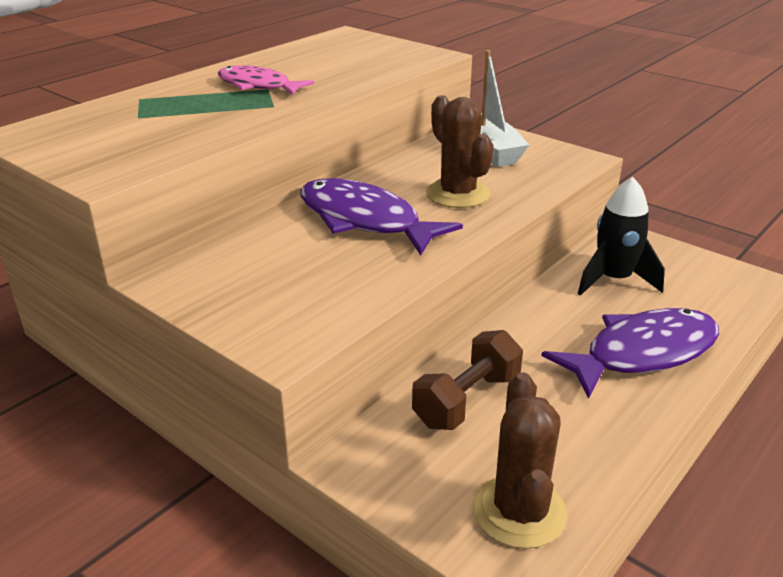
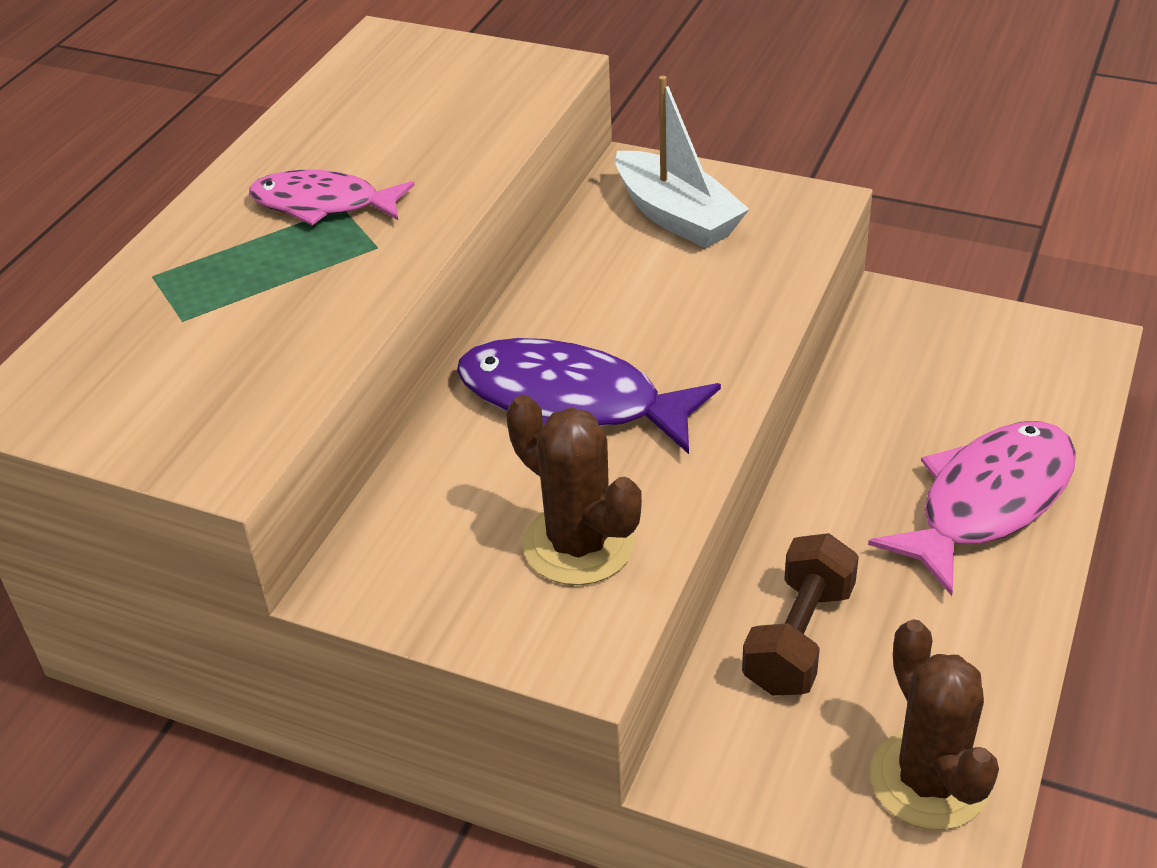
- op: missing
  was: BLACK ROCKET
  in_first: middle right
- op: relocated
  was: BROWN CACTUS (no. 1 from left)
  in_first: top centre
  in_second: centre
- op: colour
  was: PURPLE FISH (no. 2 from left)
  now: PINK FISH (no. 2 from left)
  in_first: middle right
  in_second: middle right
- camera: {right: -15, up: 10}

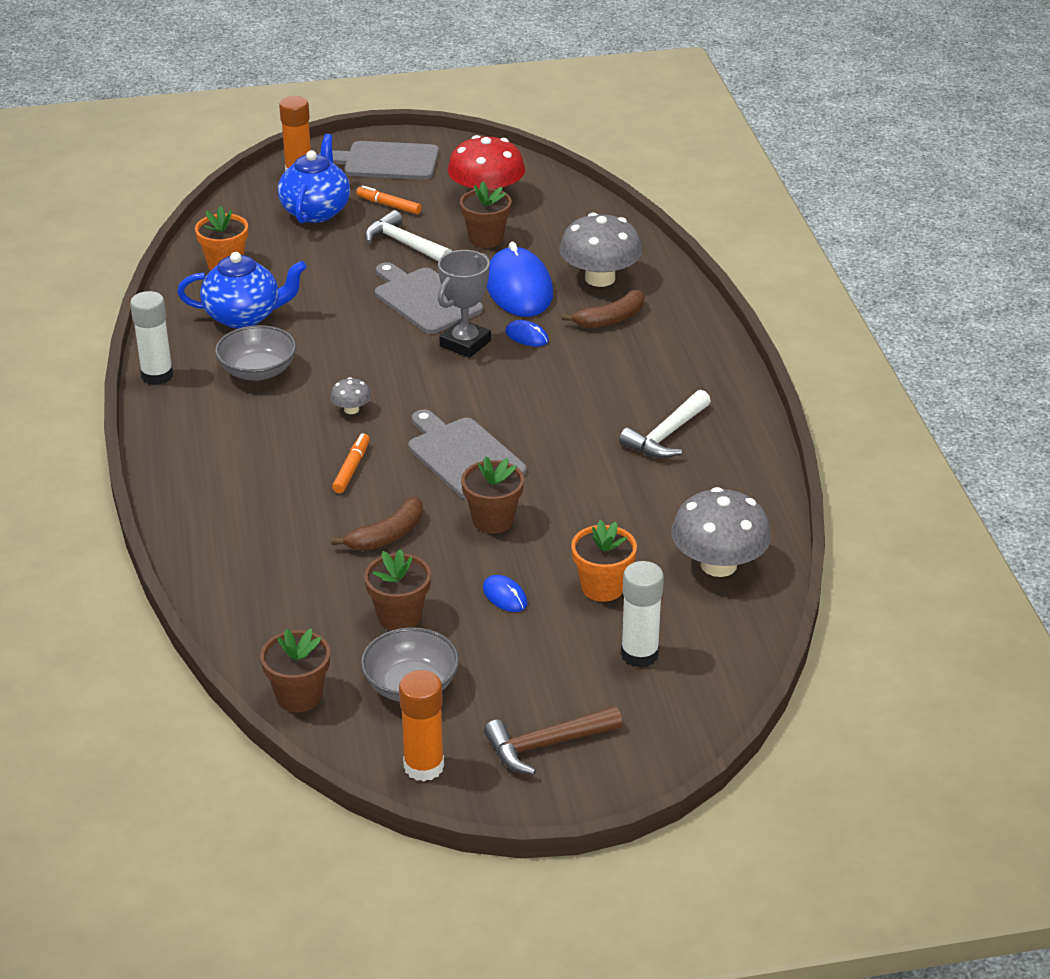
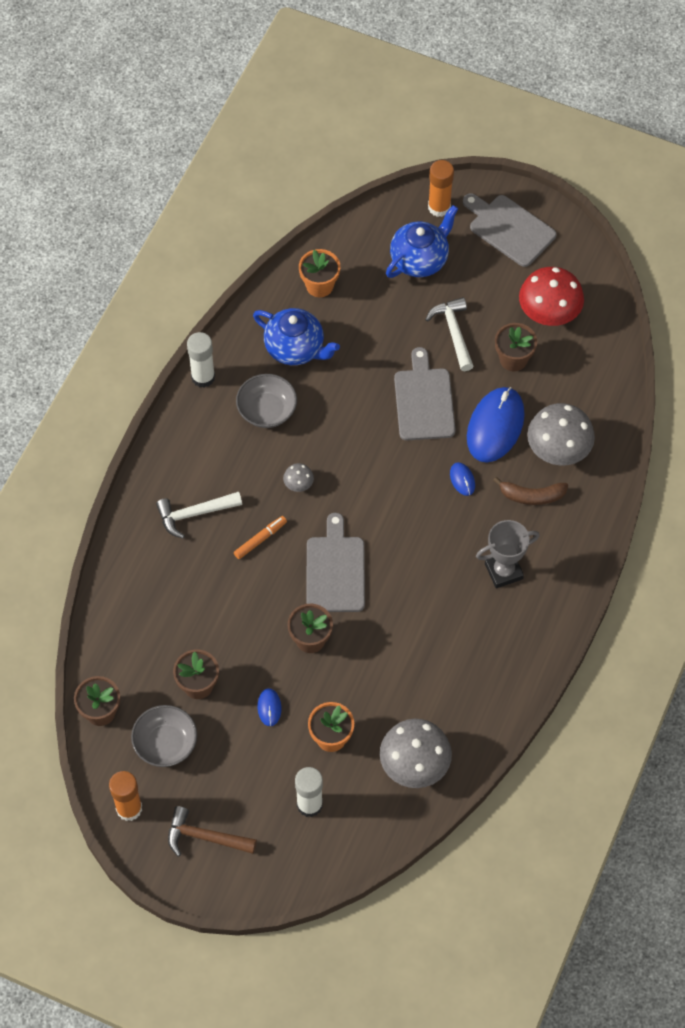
- op: missing
  was: BROWN BANANA (no. 1 from left)
  in_first: centre
- op: missing
  was: ORANGE MARKER (no. 2 from left)
  in_first: top centre
- op: relocated
  was: GREY TROPHY
  in_first: top centre
  in_second: middle right
- op: relocated
  was: WHITE HAMMER (no. 2 from left in the first image)
  now: WHITE HAMMER (no. 1 from left)
  in_first: centre
  in_second: middle left
- camera: {right: 35, up: 25}

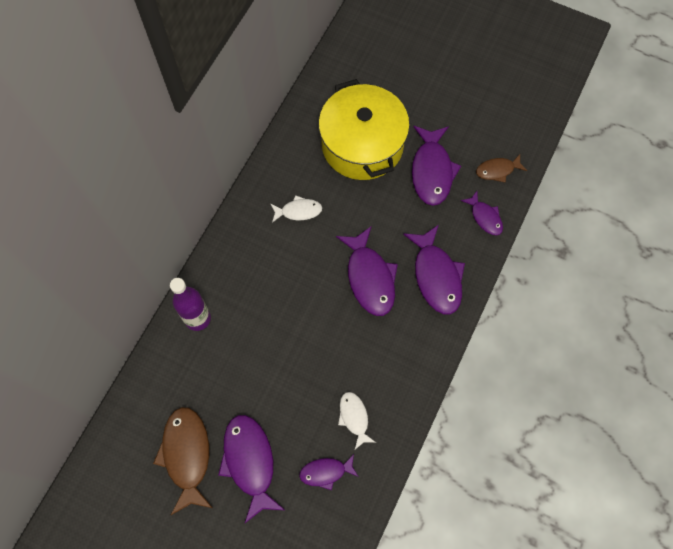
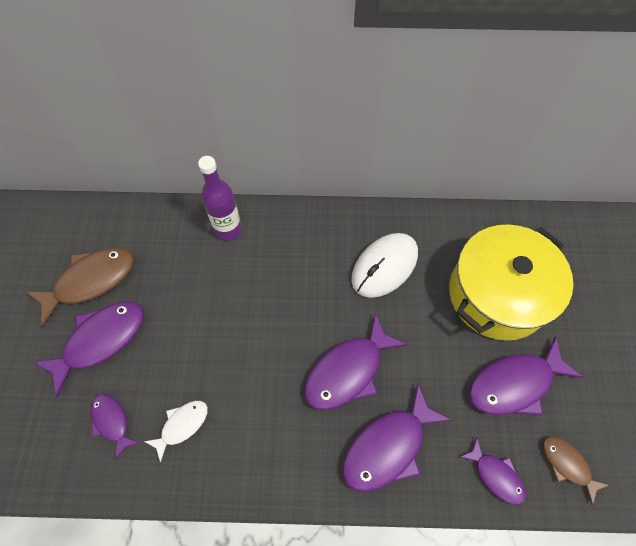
- op: exchanged
  was: WHITE FISH (no. 1 from left)
  now: WHITE MOUSE
  in_first: centre
  in_second: centre
- op: spun
  was: PURPLE FISH (no. 6 from left in the first image)
  in_first: middle right
  in_second: bottom right
  clockwise: -75
- camera: {right: 65, up: -5}

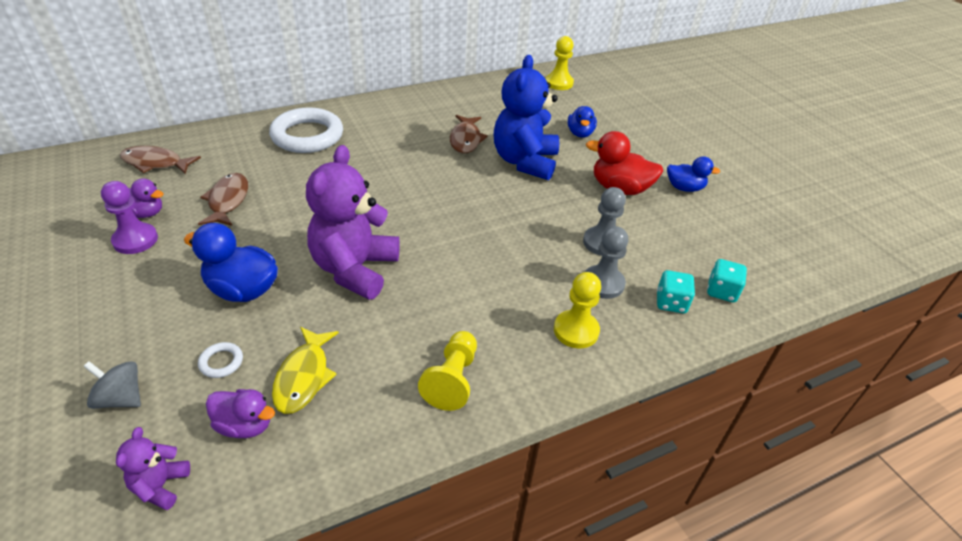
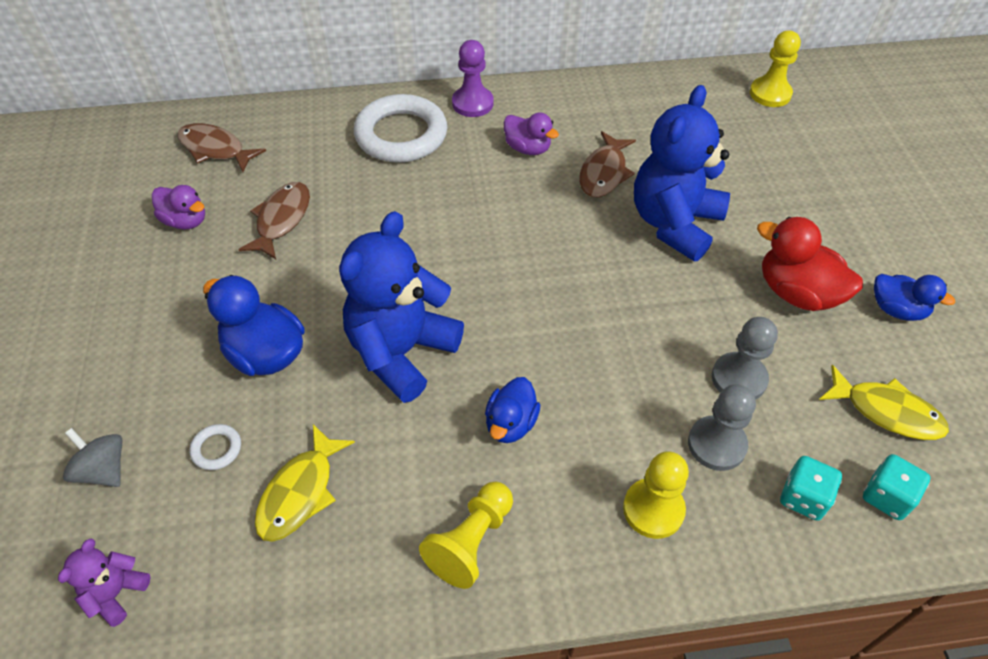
- op: appeared
  now: YELLOW FISH (no. 2 from left)
  in_second: middle right
- op: relocated
  was: PURPLE PAWN
  in_first: middle left
  in_second: top centre
- op: relocated
  was: PURPLE DUCK (no. 2 from left)
  in_first: bottom left
  in_second: top centre
- op: relocated
  was: BLUE DUCK (no. 2 from left)
  in_first: top centre
  in_second: centre
- op: colour
  was: PURPLE TEDDY BEAR (no. 2 from left)
  now: BLUE TEDDY BEAR (no. 1 from left)
  in_first: centre
  in_second: centre
- camera: {right: 20, up: 10}

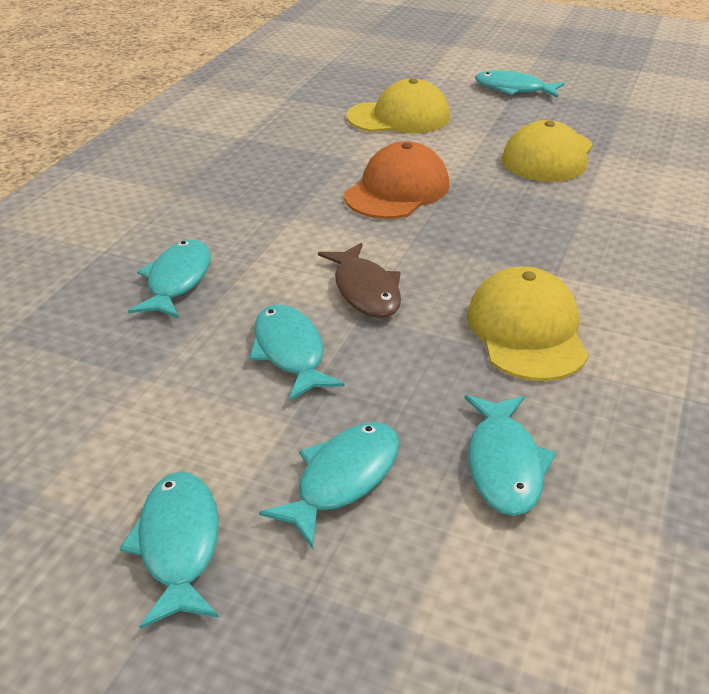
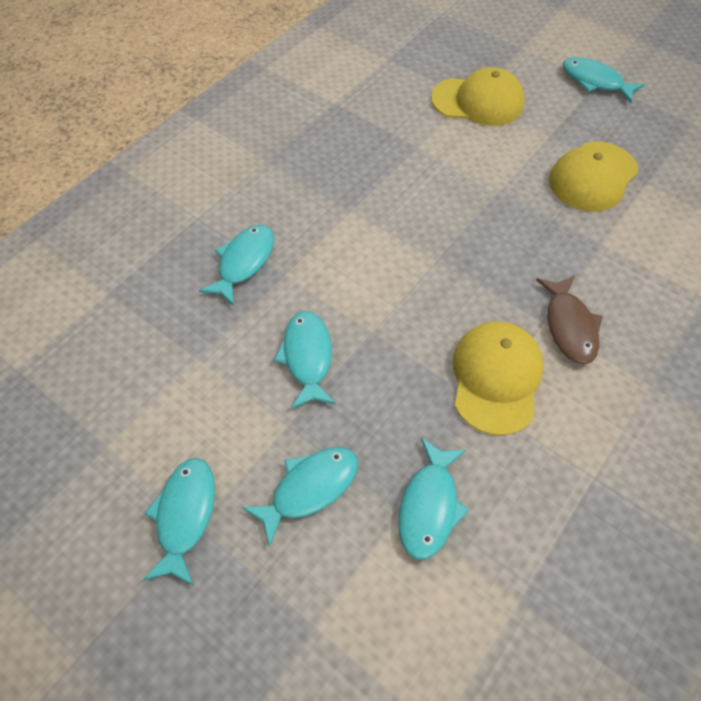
- op: missing
  was: ORANGE CAP
  in_first: top centre
- op: relocated
  was: BROWN FISH
  in_first: centre
  in_second: middle right
- camera: {right: 15, up: 20}

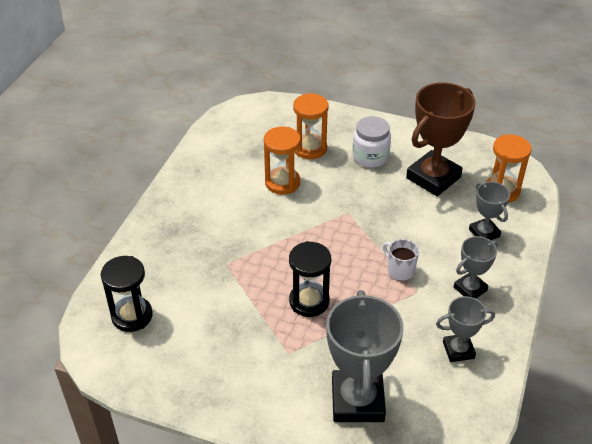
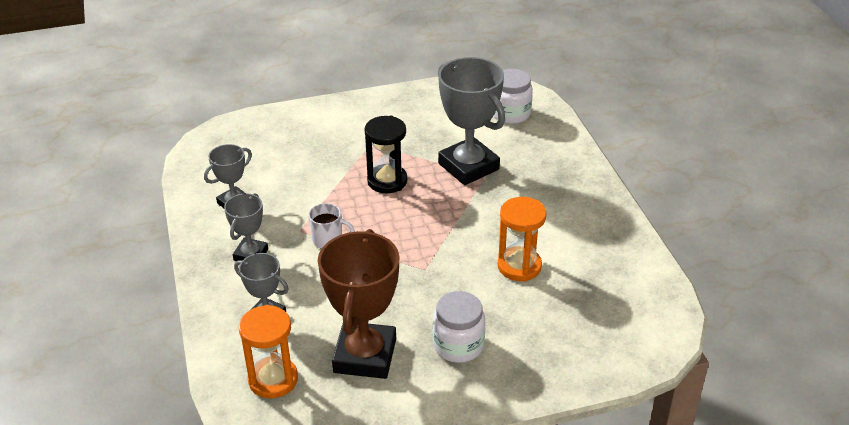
- op: missing
  was: ORANGE HOURGLASS (no. 2 from left)
  in_first: top centre
- op: relocated
  was: GREY TROPHY (no. 1 from left in the first image)
  now: GREY TROPHY (no. 4 from left)
  in_first: bottom centre
  in_second: top centre
- op: exchanged
  was: BLACK HOURGLASS (no. 1 from left)
  now: WHITE JAR (no. 2 from left)
  in_first: middle left
  in_second: top centre
- camera: {right: 145, up: -5}

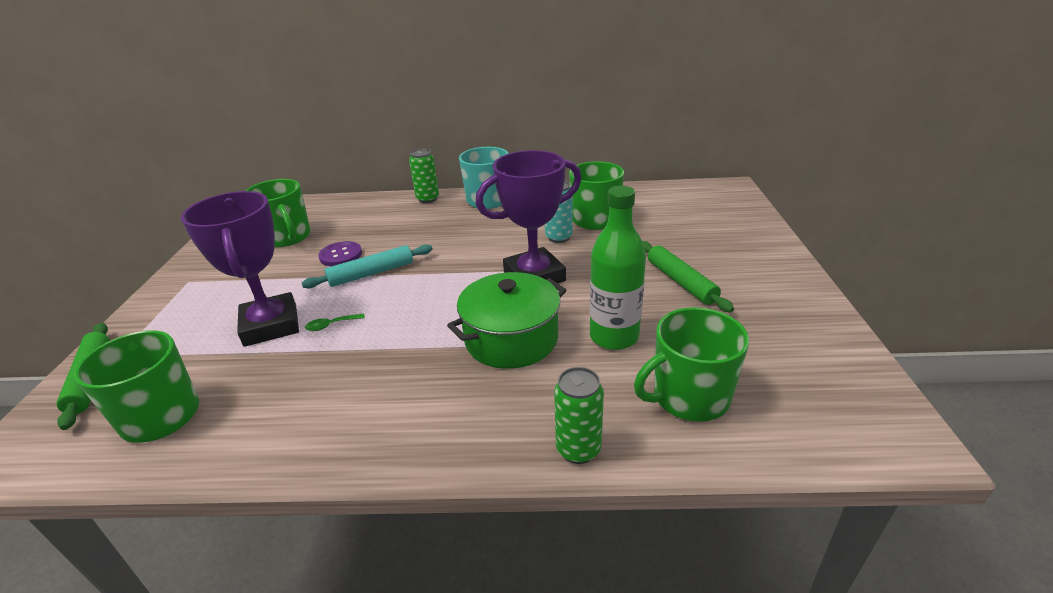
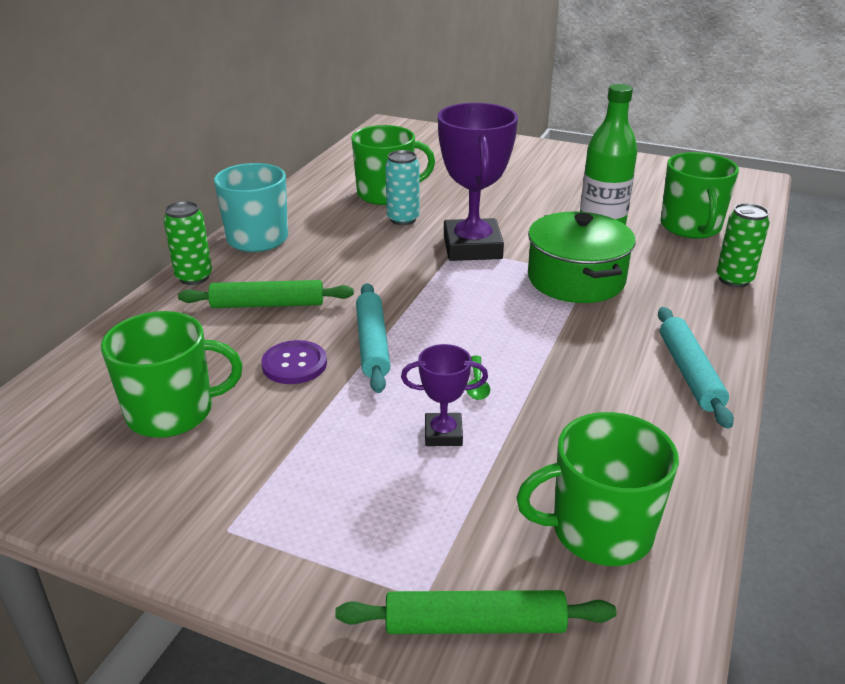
- op: appeared
  now: TURQUOISE ROLLING PIN (no. 2 from left)
  in_second: middle right
- op: relocated
  was: GREEN ROLLING PIN (no. 2 from left in the first image)
  now: GREEN ROLLING PIN (no. 1 from left)
  in_first: centre
  in_second: middle left
- op: size
  was: PURPLE TROPHY (no. 1 from left)
  in_first: middle left
  in_second: centre
  ratio: 0.49
- camera: {right: -70, up: 0}

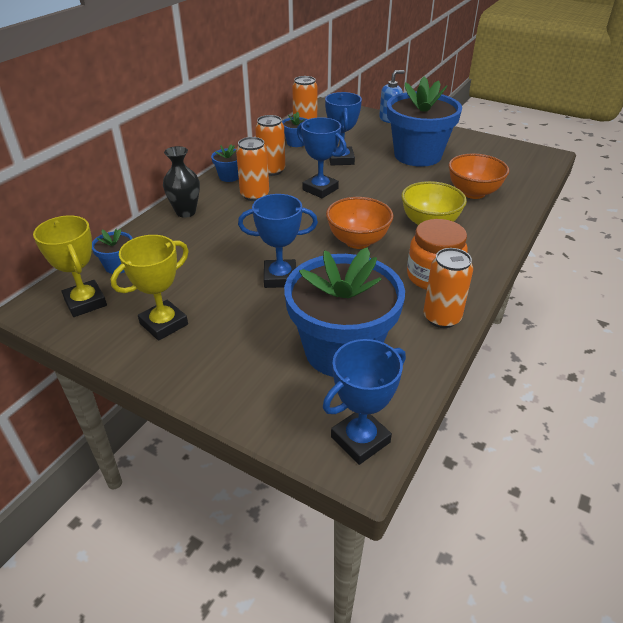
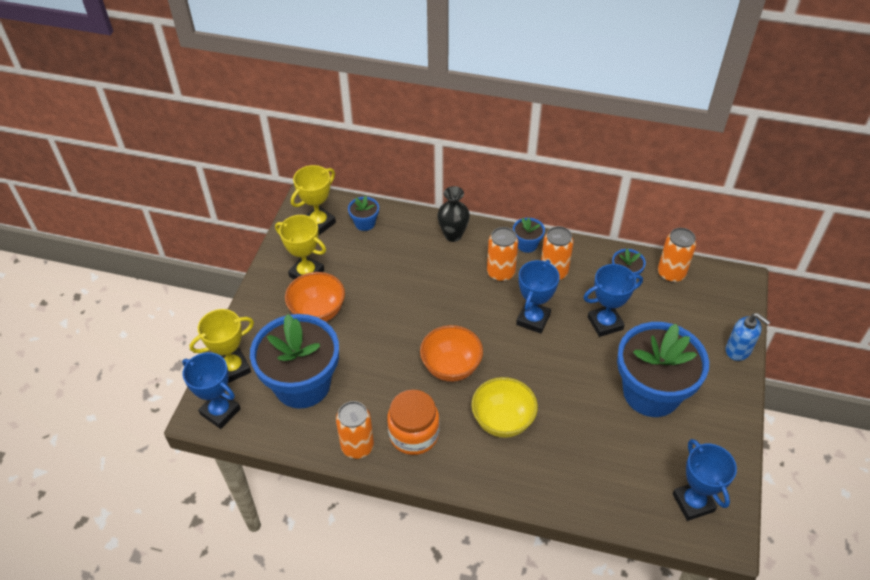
- op: appeared
  now: YELLOW TROPHY (no. 1 from left)
  in_second: middle left
- op: relocated
  was: BLUE TROPHY (no. 1 from left in the first image)
  now: BLUE TROPHY (no. 4 from left)
  in_first: centre
  in_second: bottom right
- op: relocated
  was: ORANGE BOWL (no. 2 from left in the first image)
  now: ORANGE BOWL (no. 1 from left)
  in_first: top right
  in_second: centre
- camera: {right: 75, up: 10}

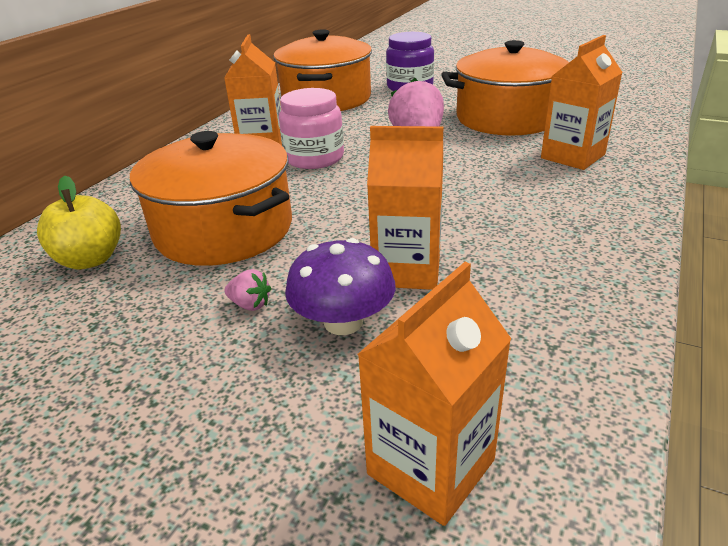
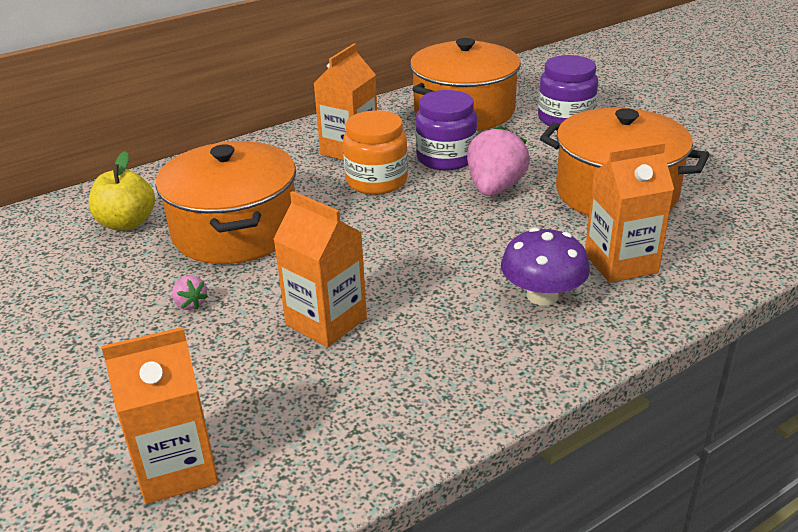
- op: appeared
  now: PURPLE JAR (no. 1 from left)
  in_second: top centre
- op: relocated
  was: PURPLE MUSHROOM
  in_first: centre
  in_second: middle right
- op: colour
  was: PINK JAR
  now: ORANGE JAR
  in_first: top centre
  in_second: top centre
- camera: {right: 30, up: 0}

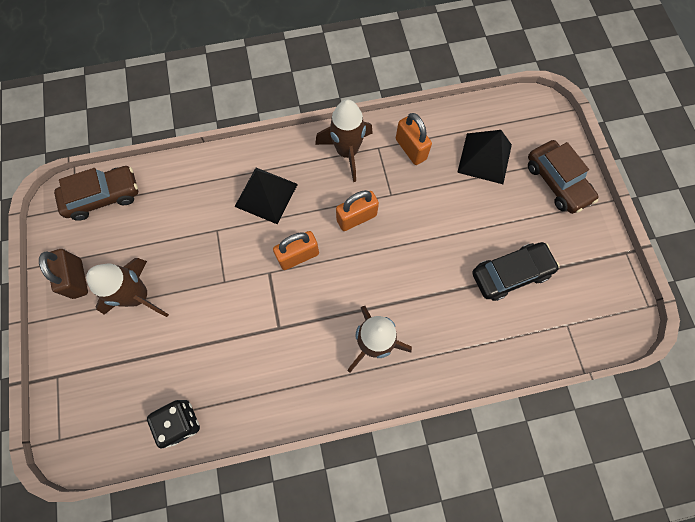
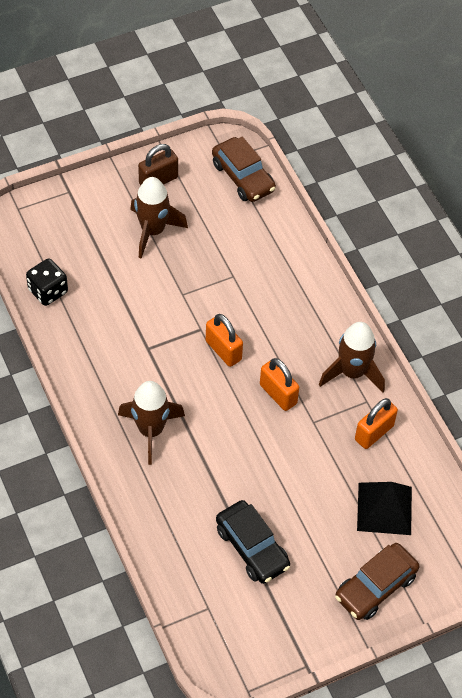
- op: missing
  was: BLACK PYRAMID (no. 1 from left)
  in_first: centre
- camera: {right: 75, up: -15}

